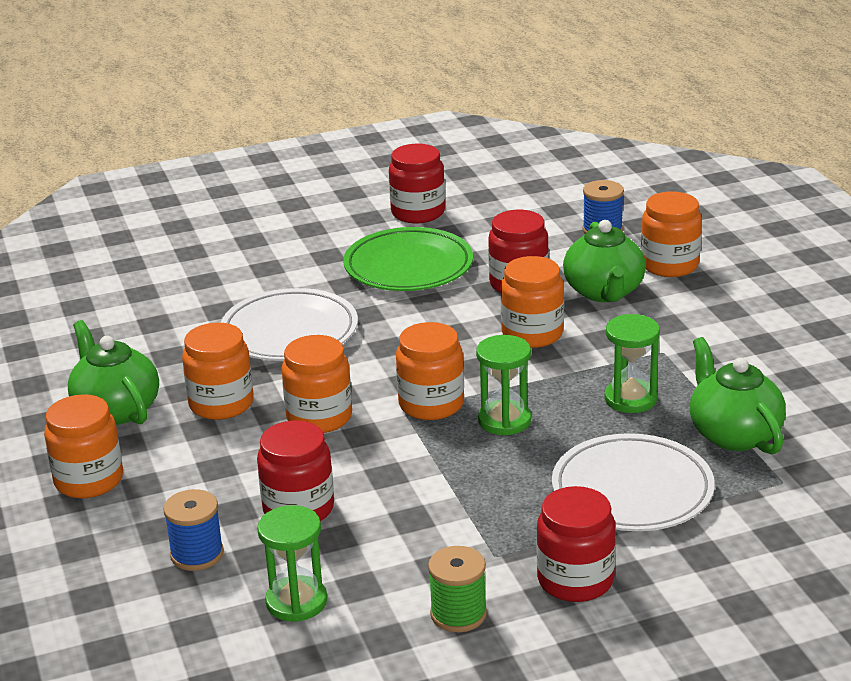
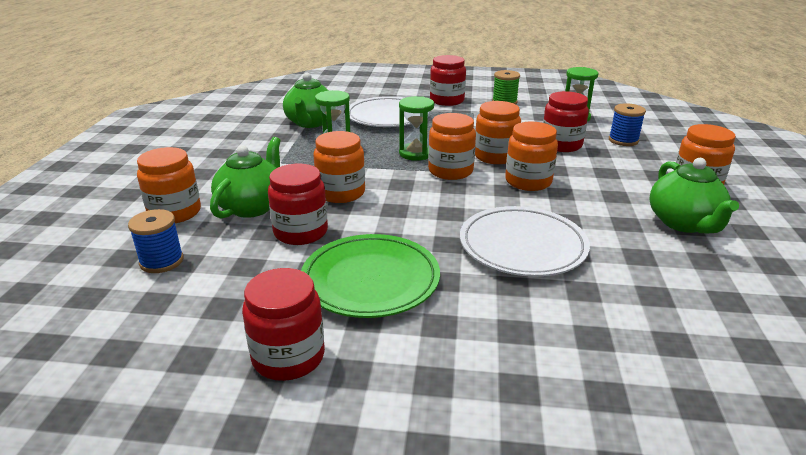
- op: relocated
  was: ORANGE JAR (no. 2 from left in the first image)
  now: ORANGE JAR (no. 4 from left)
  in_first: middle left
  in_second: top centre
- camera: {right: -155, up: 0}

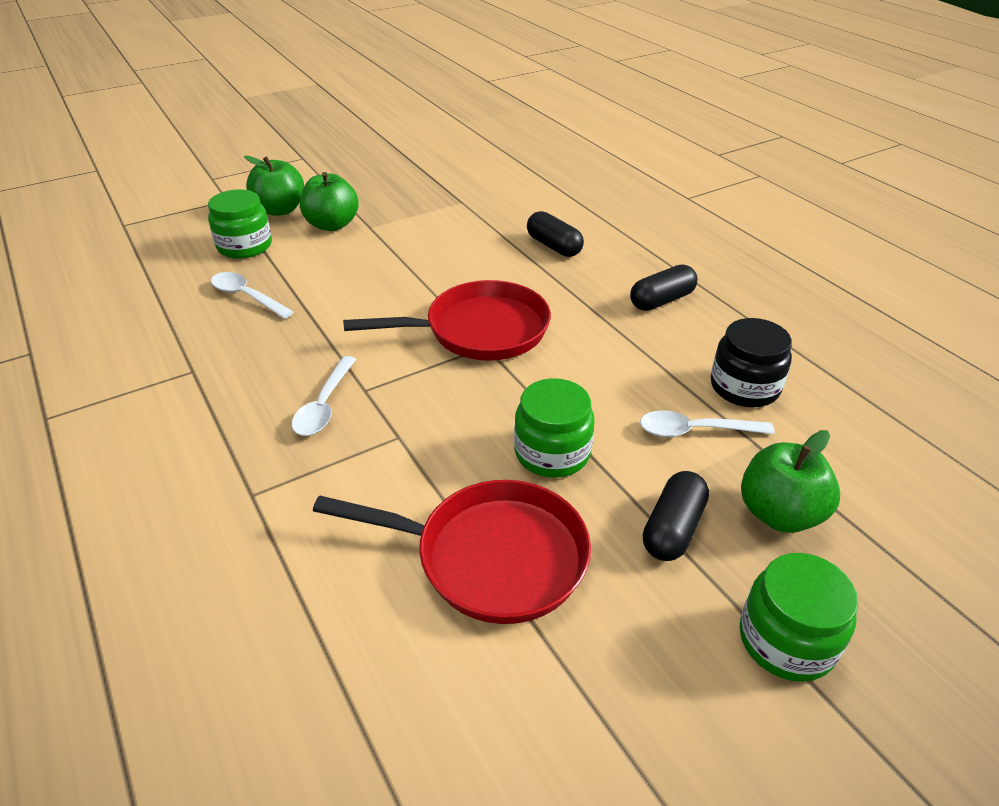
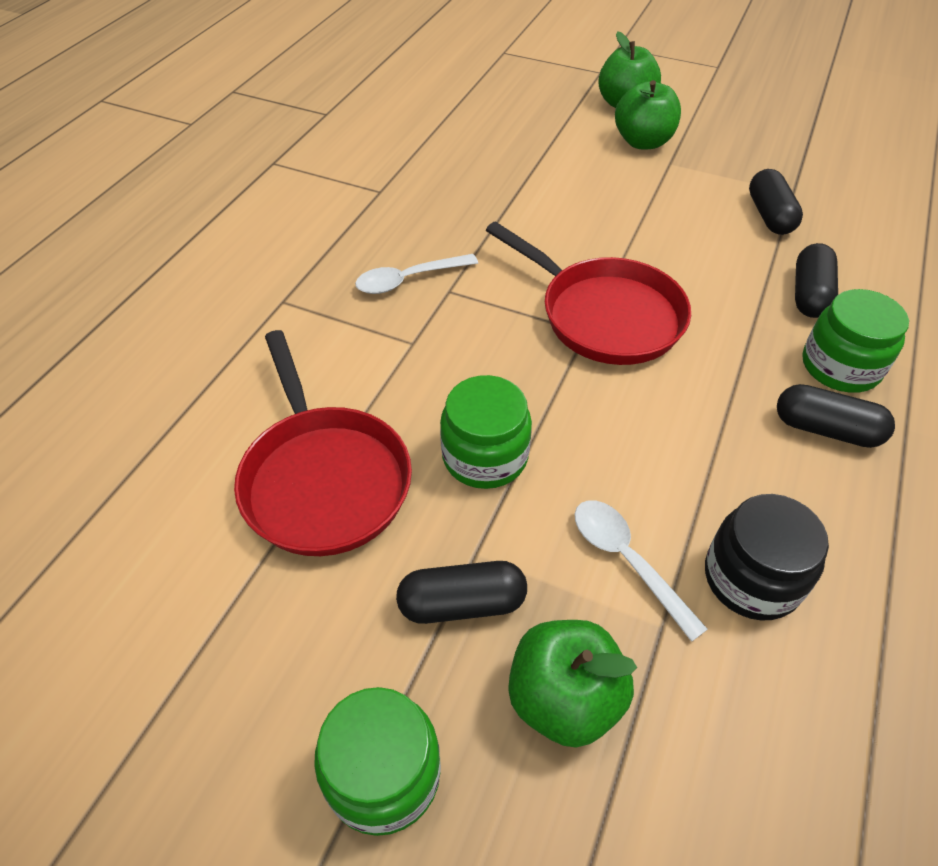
- op: missing
  was: WHITE SPOON (no. 1 from left)
  in_first: middle left
- op: appeared
  now: BLACK CAPSULE (no. 2 from left)
  in_second: top right
- op: relocated
  was: GREEN JAR (no. 1 from left in the first image)
  now: GREEN JAR (no. 3 from left)
  in_first: top left
  in_second: middle right
- camera: {right: 55, up: 10}

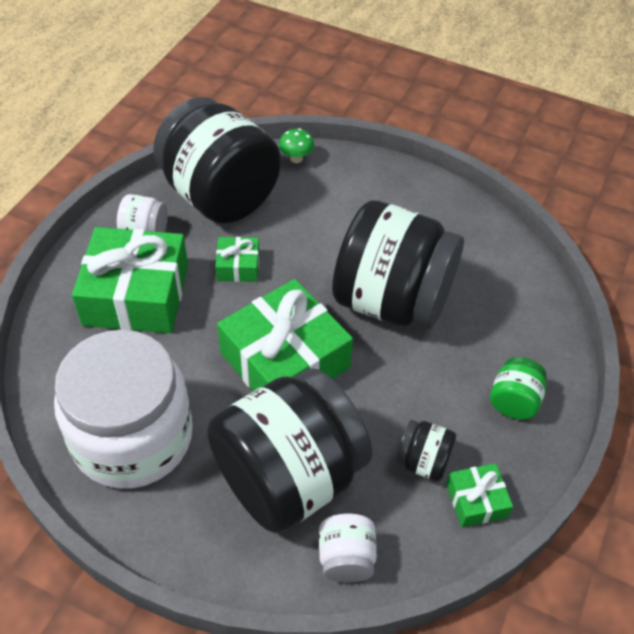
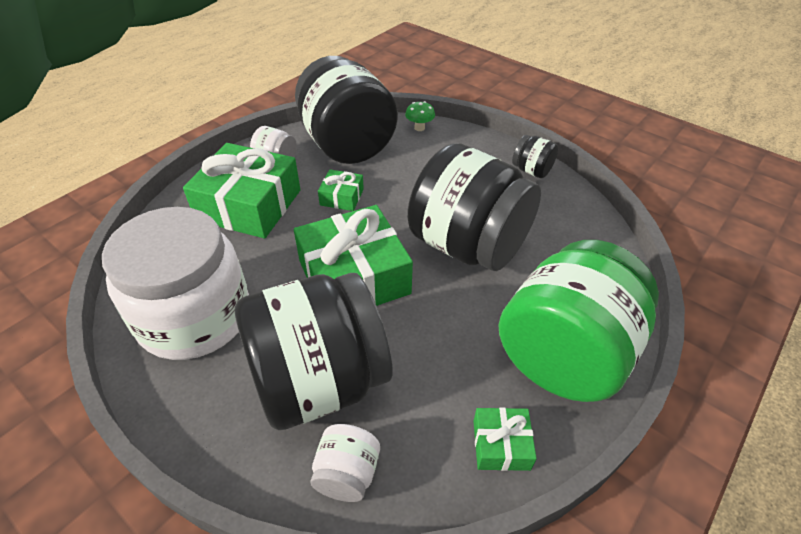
- op: relocated
  was: BLACK JAR (no. 4 from left)
  in_first: bottom right
  in_second: top right
- op: size
  was: GREEN JAR
  in_first: middle right
  in_second: middle right
  ratio: 2.38
- camera: {right: 15, up: -5}

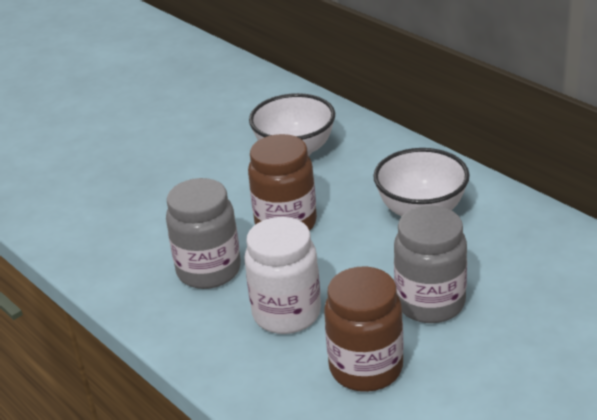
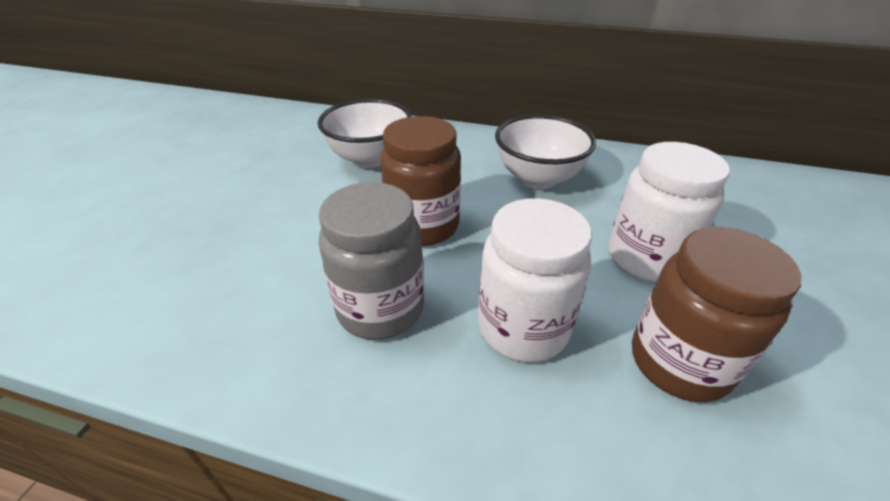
- op: colour
  was: GREY JAR (no. 2 from left)
  now: WHITE JAR (no. 2 from left)
  in_first: middle right
  in_second: middle right
- camera: {right: -35, up: 5}

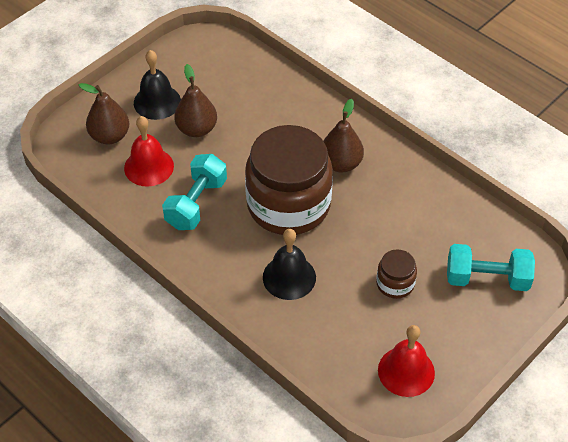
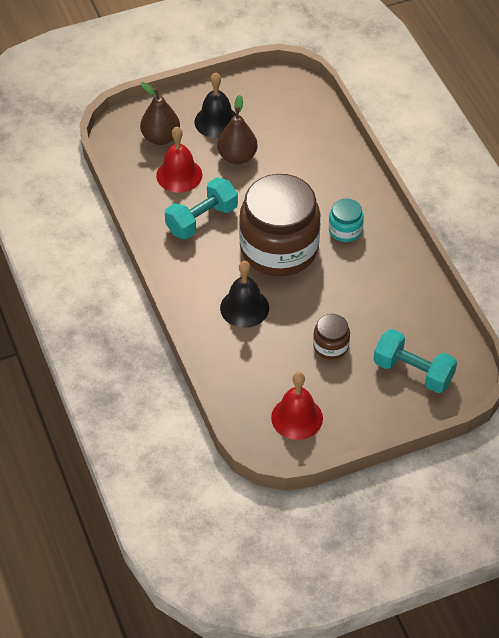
- op: exchanged
  was: BROWN PEAR (no. 3 from left)
  now: TURQUOISE JAR
  in_first: top centre
  in_second: middle right
- camera: {right: 25, up: 0}

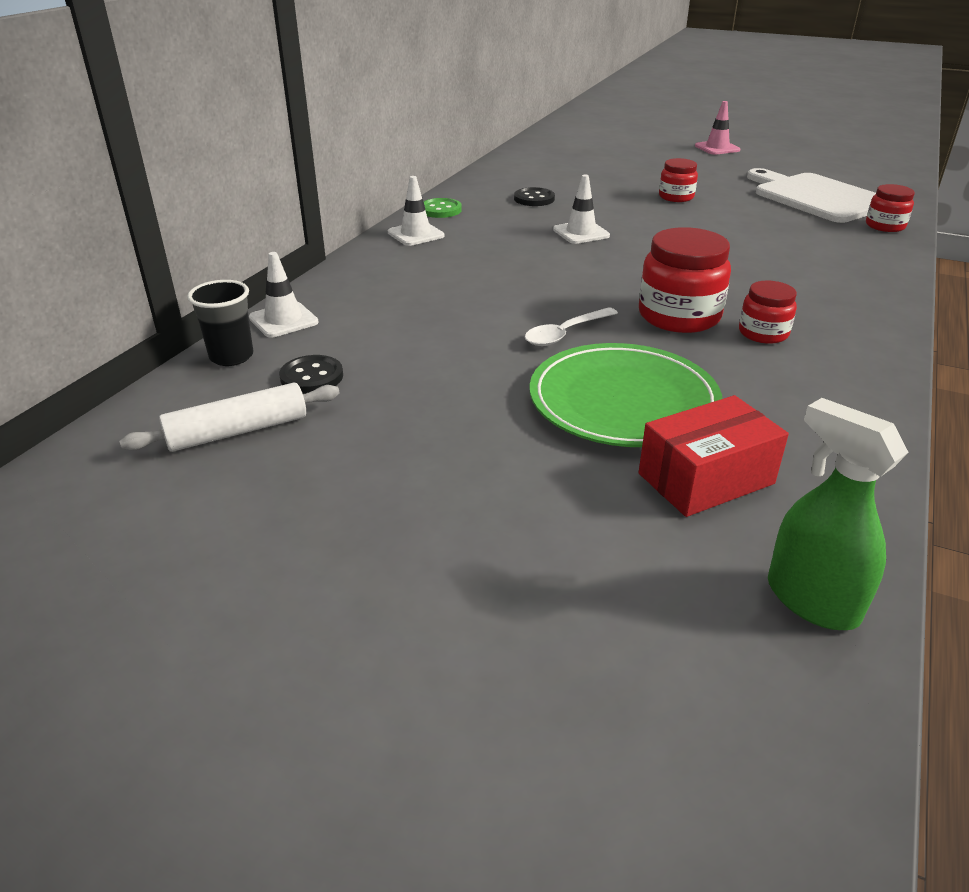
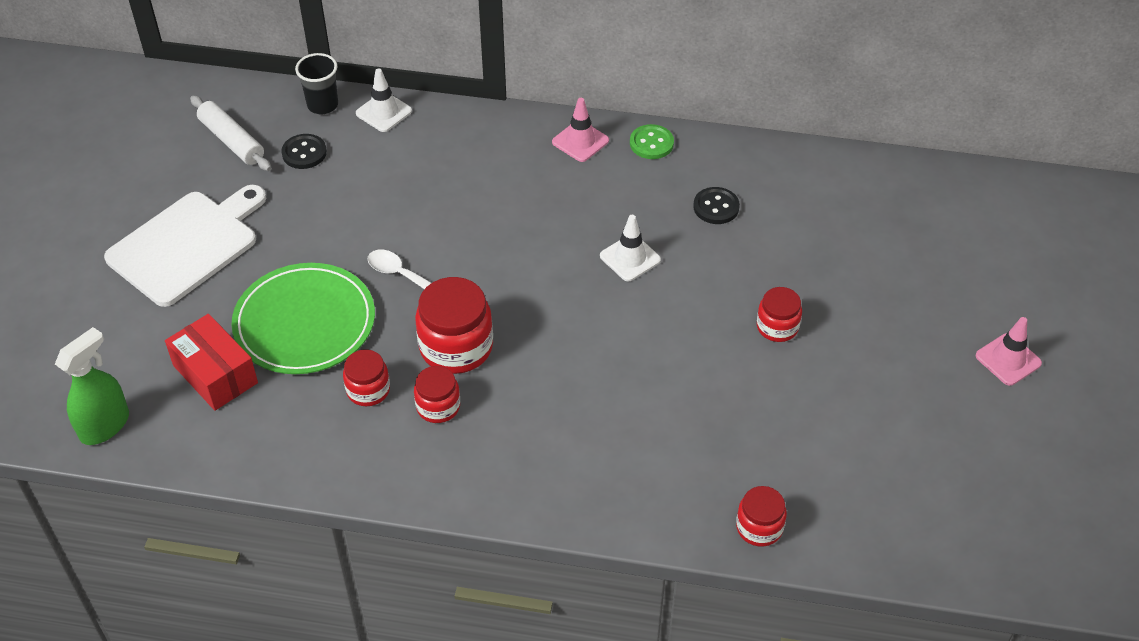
- op: appeared
  now: RED JAR (no. 1 from left)
  in_second: middle left
- op: relocated
  was: WHITE CUTTING BOARD
  in_first: top right
  in_second: middle left
- op: colour
  was: WHITE TRAFFIC CONE (no. 2 from left)
  now: PINK TRAFFIC CONE (no. 1 from left)
  in_first: top centre
  in_second: top centre
- camera: {right: 75, up: 15}

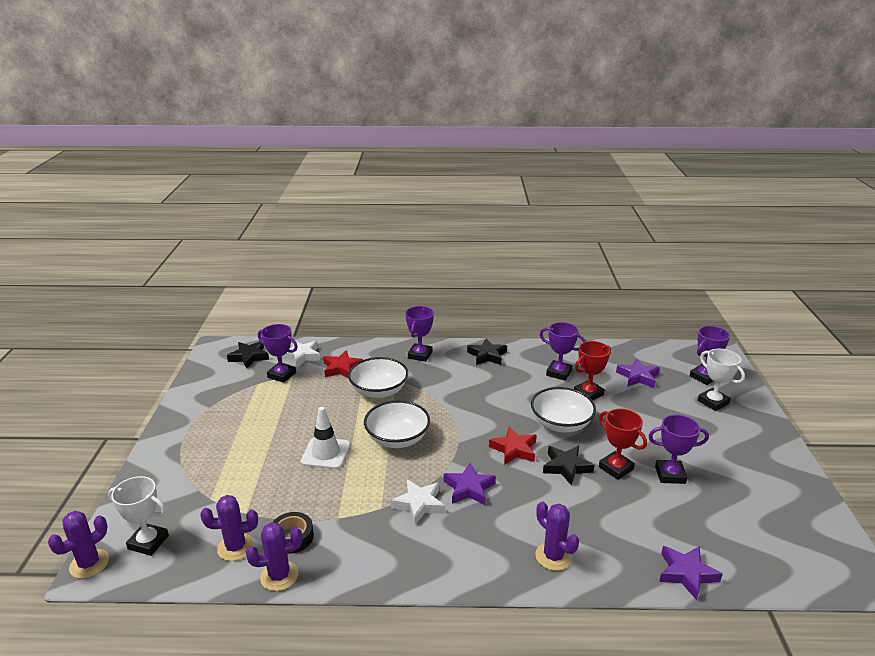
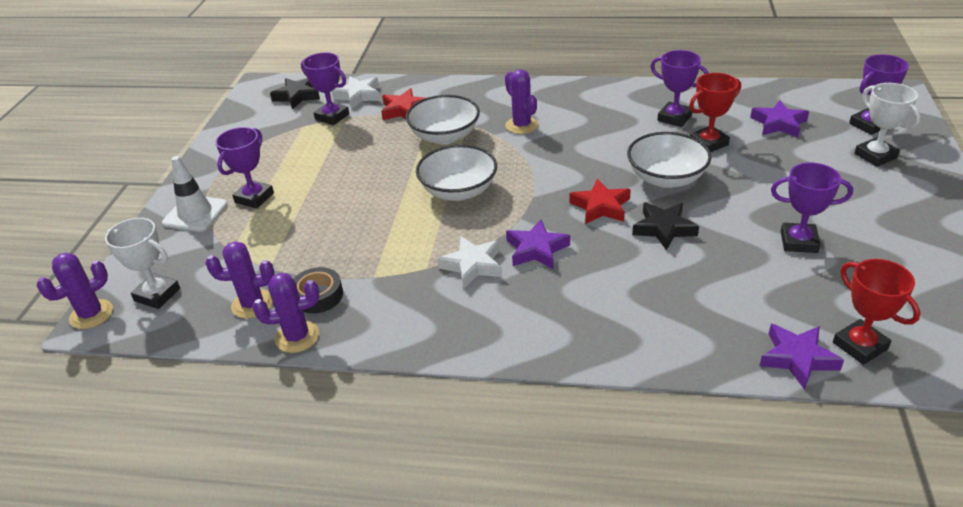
- op: missing
  was: BLACK STAR (no. 2 from left)
  in_first: centre
- op: relocated
  was: WHITE TRAFFIC CONE
  in_first: bottom centre
  in_second: middle left
- op: relocated
  was: PURPLE TROPHY (no. 2 from left in the first image)
  now: PURPLE TROPHY (no. 1 from left)
  in_first: centre
  in_second: top left
- op: relocated
  was: PURPLE CACTUS (no. 4 from left)
  in_first: bottom centre
  in_second: top centre
- op: relocated
  was: RED TROPHY (no. 2 from left)
  in_first: bottom right
  in_second: middle right
- camera: {right: 10, up: 10}

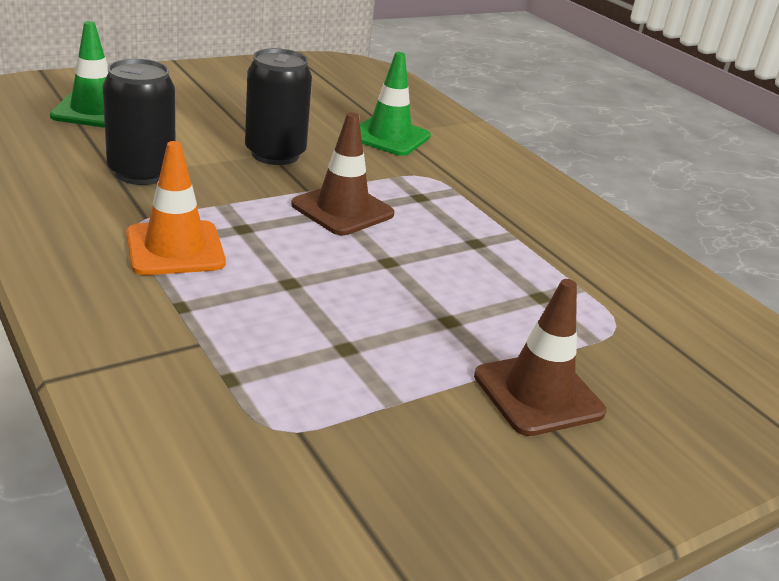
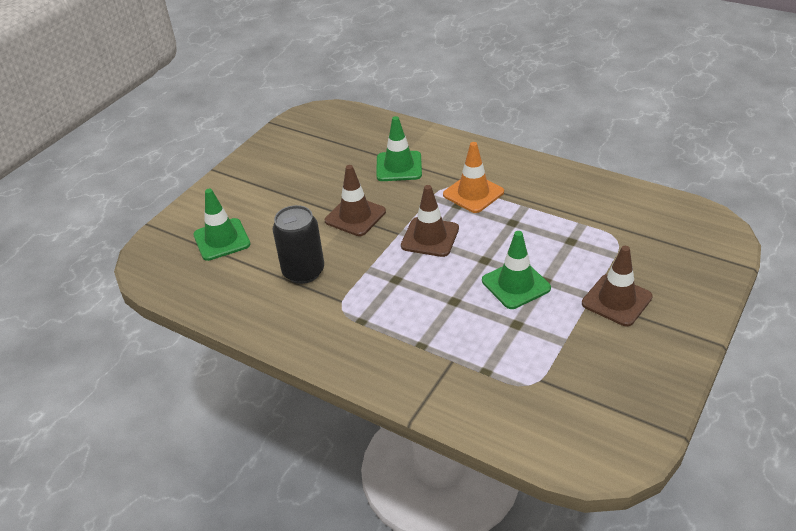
- op: appeared
  now: GREEN TRAFFIC CONE (no. 3 from left)
  in_second: centre
- op: relocated
  was: ORANGE TRAFFIC CONE
  in_first: middle left
  in_second: centre
- op: exchanged
  was: BLACK CAN (no. 2 from left)
  now: BROWN TRAFFIC CONE (no. 1 from left)
  in_first: top centre
  in_second: centre
- camera: {right: -20, up: 10}

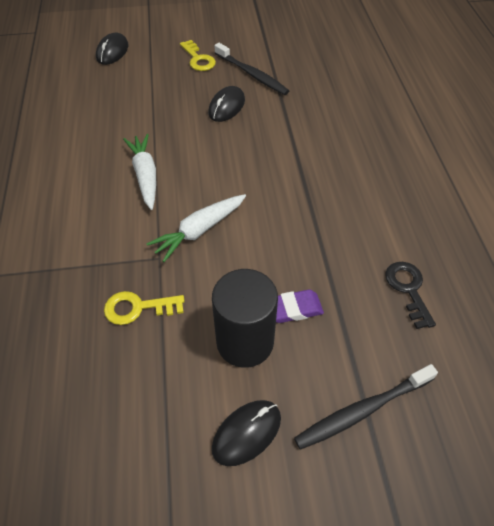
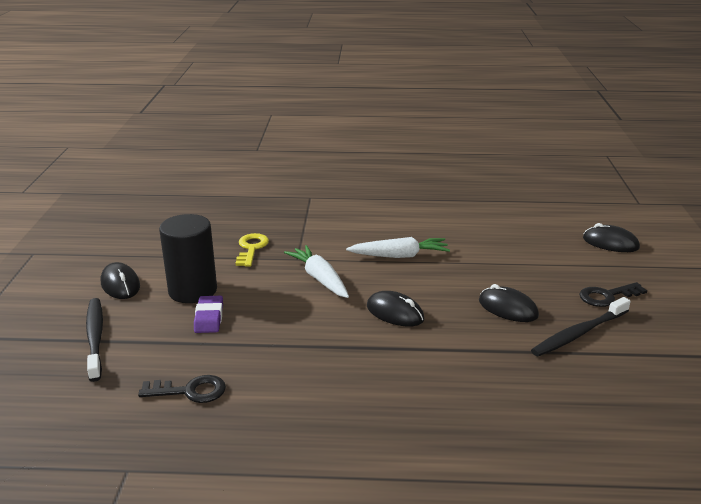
- op: appeared
  now: BLACK MOUSE (no. 2 from left)
  in_second: centre
- op: colour
  was: YELLOW KEY (no. 2 from left)
  now: BLACK KEY (no. 2 from left)
  in_first: top centre
  in_second: middle right
- camera: {right: 100, up: -25}

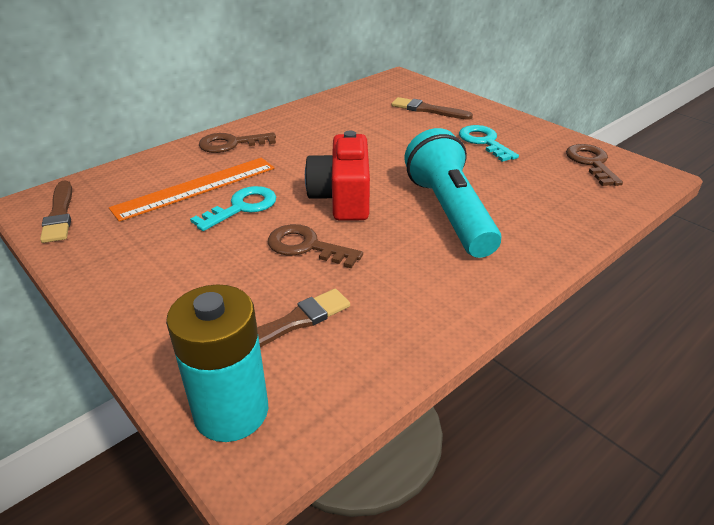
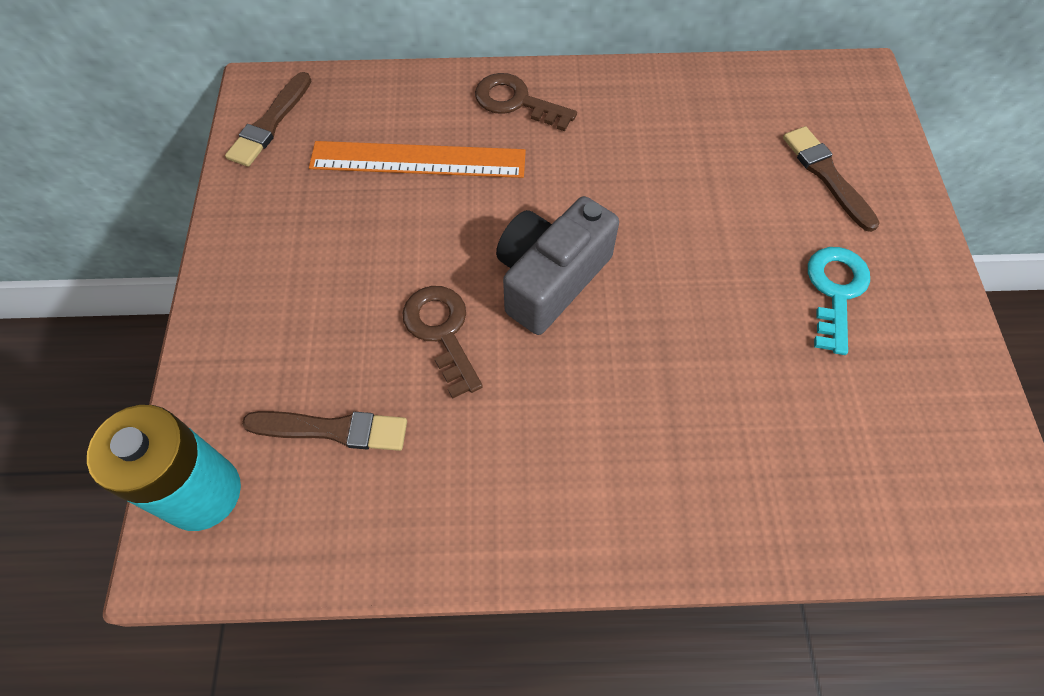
- op: missing
  was: TURQUOISE KEY (no. 1 from left)
  in_first: middle left
- op: missing
  was: TURQUOISE FLASHLIGHT
  in_first: centre
- op: missing
  was: BROWN KEY (no. 3 from left)
  in_first: top right
- op: colour
  was: RED CAMERA
  now: GREY CAMERA
  in_first: centre
  in_second: centre
- camera: {right: 40, up: 25}

